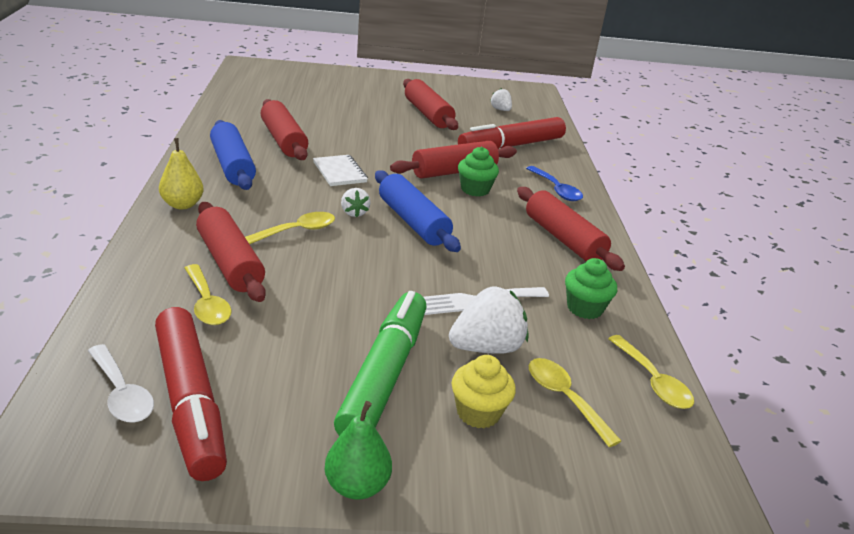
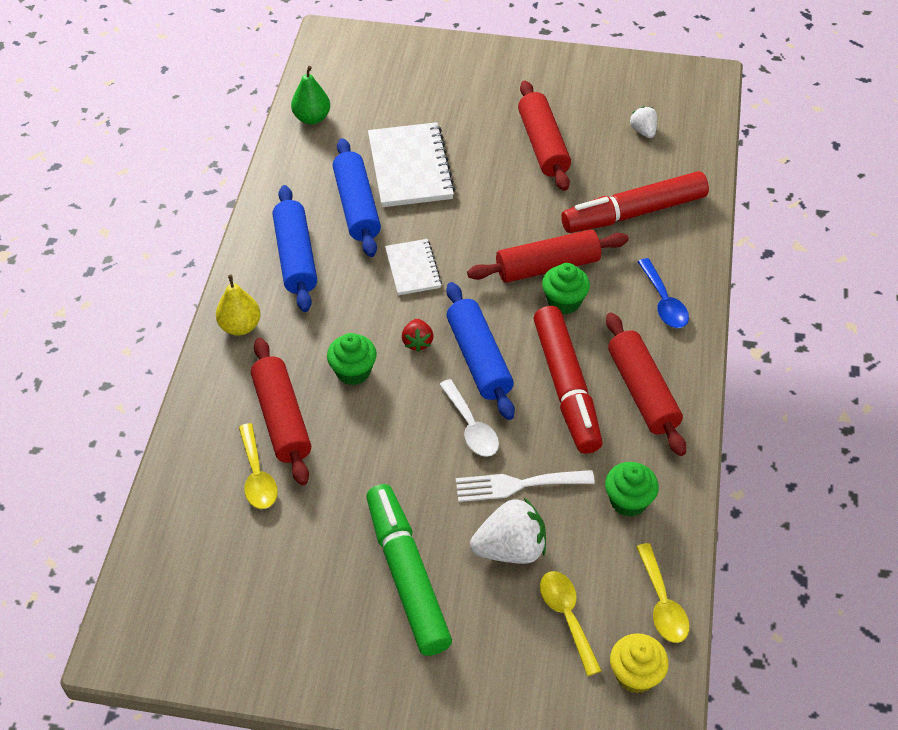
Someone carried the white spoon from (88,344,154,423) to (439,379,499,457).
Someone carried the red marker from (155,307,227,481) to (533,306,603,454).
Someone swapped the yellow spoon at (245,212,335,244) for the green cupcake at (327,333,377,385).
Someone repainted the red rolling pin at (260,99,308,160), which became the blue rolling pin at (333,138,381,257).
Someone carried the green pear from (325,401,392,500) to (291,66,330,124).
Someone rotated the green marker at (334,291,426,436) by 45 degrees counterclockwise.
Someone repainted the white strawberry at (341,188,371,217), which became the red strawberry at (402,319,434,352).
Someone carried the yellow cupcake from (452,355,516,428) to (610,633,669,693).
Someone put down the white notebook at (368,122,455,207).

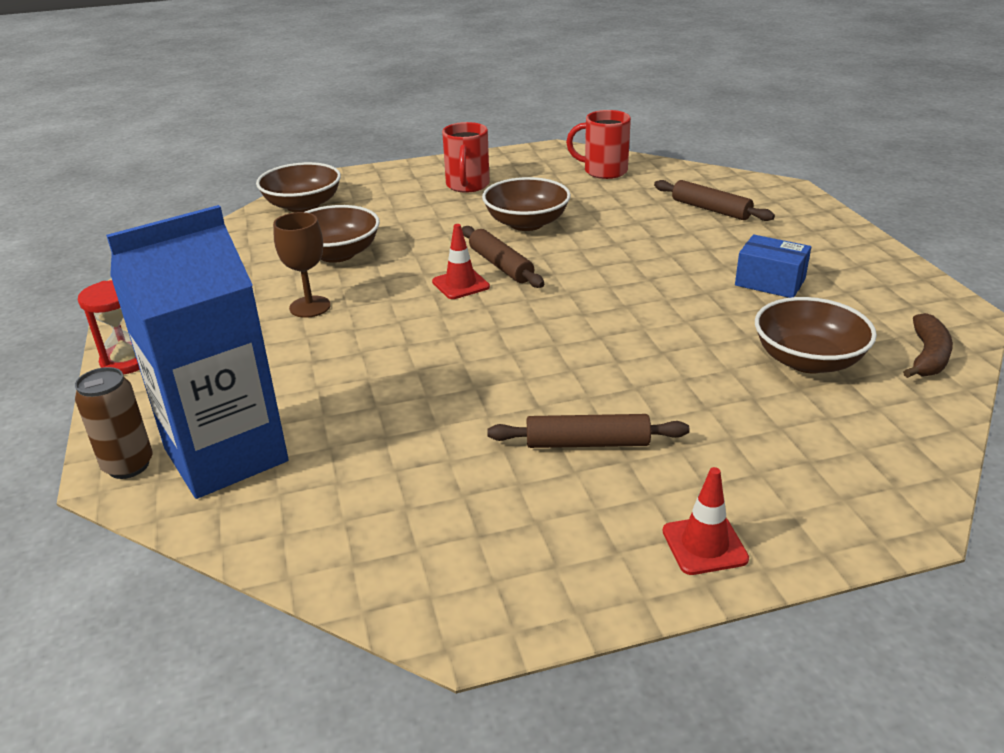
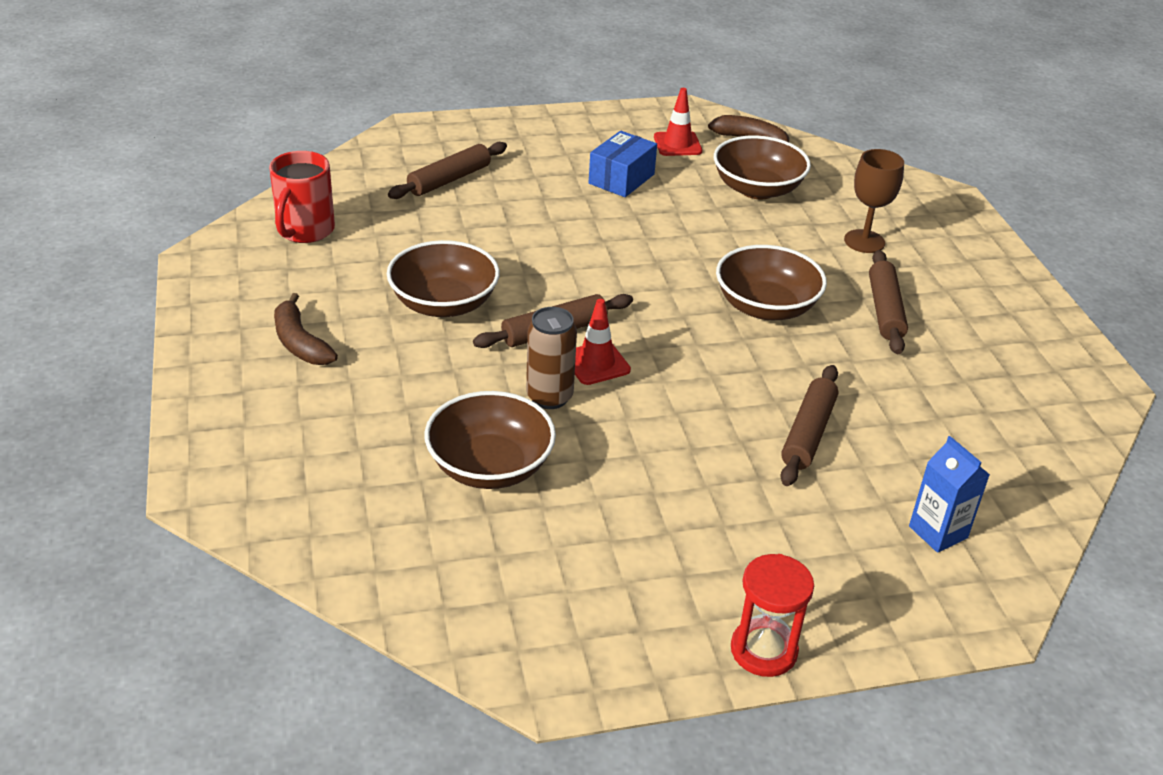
Someone carried the brown can from (75,367,153,479) to (526,307,577,409).
Someone scaled the blue carton at (106,205,289,499) by 0.42.
Someone carried the brown bowl from (256,162,341,213) to (716,245,827,320).
Someone carried the brown goblet from (273,212,331,318) to (844,149,904,253).
Someone swapped the red mug at (442,122,490,193) for the brown banana at (274,293,338,365).
Someone carried the red traffic cone from (663,467,749,575) to (654,88,702,156).
Someone put down the brown rolling pin at (780,365,838,486).

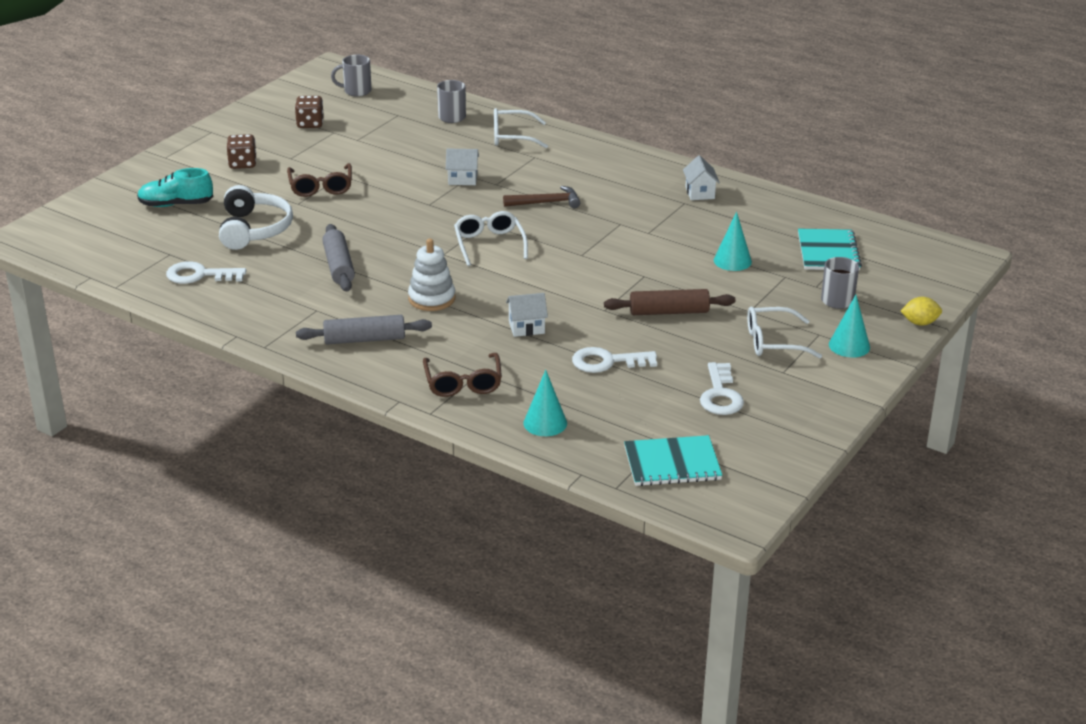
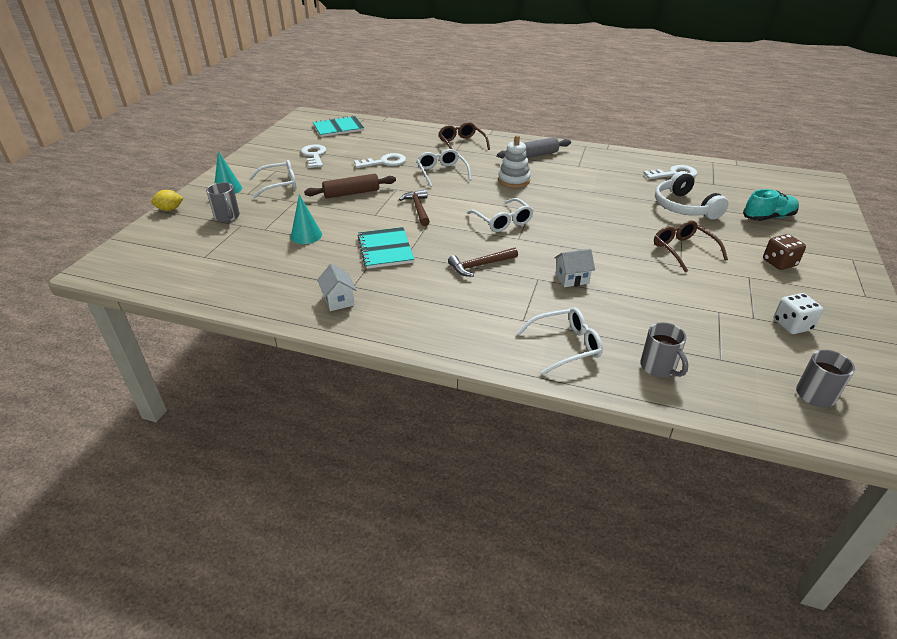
Someone repainted the brown dice at (295,96,324,128), which became the white dice at (773,293,823,334).
Someone took away the grey rolling pin at (322,224,355,291).
Someone swapped the white house at (506,293,548,337) for the white glasses at (417,149,471,187).
Someone took away the turquoise cone at (523,370,567,436).
Someone carried the turquoise notebook from (798,228,862,271) to (357,227,414,269).
Someone put down the brown hammer at (399,189,430,226).

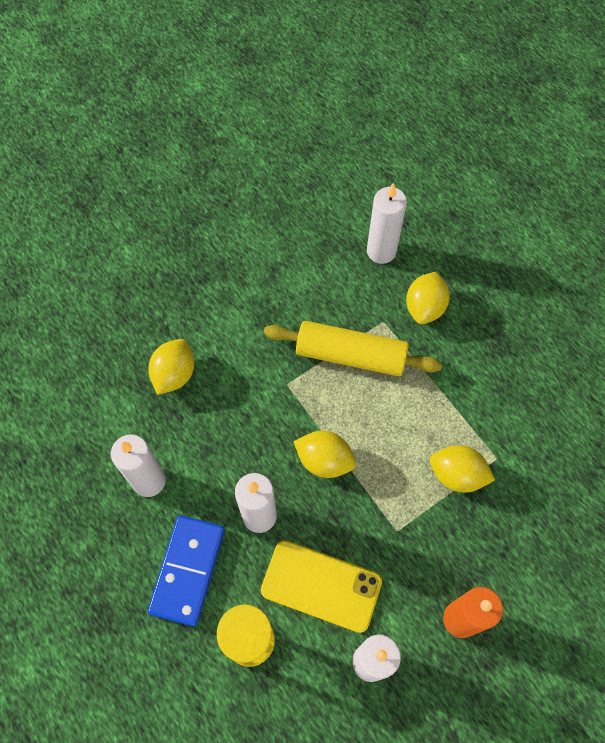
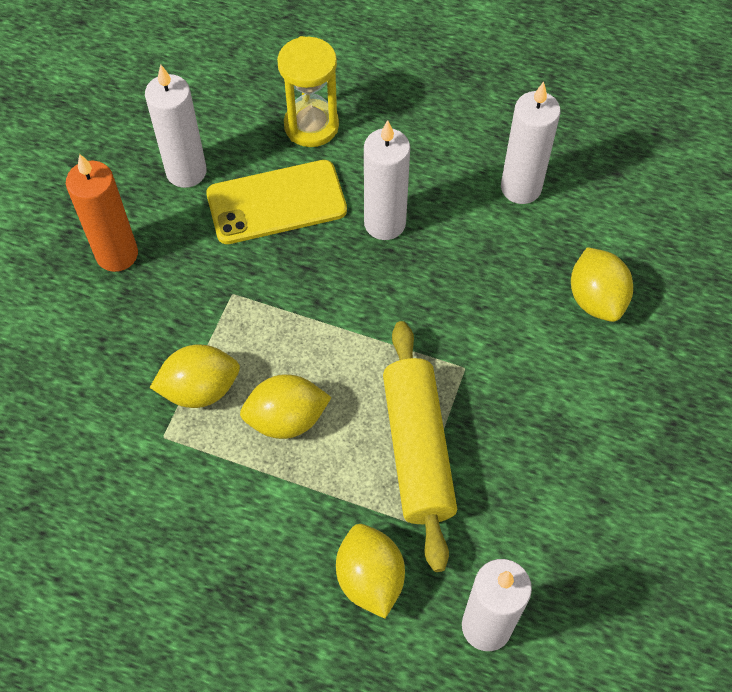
Someone took away the blue domino at (148,515,225,627).
Someone rotated the yellow rolling pin at (264,321,442,376) by 75 degrees counterclockwise.
Someone carried the yellow lemon from (293,431,356,478) to (240,374,332,439).

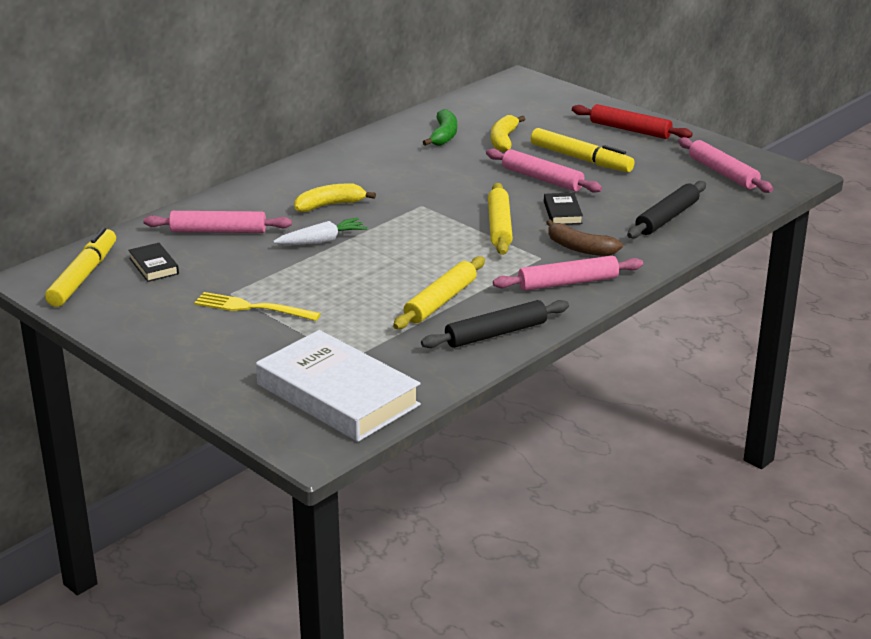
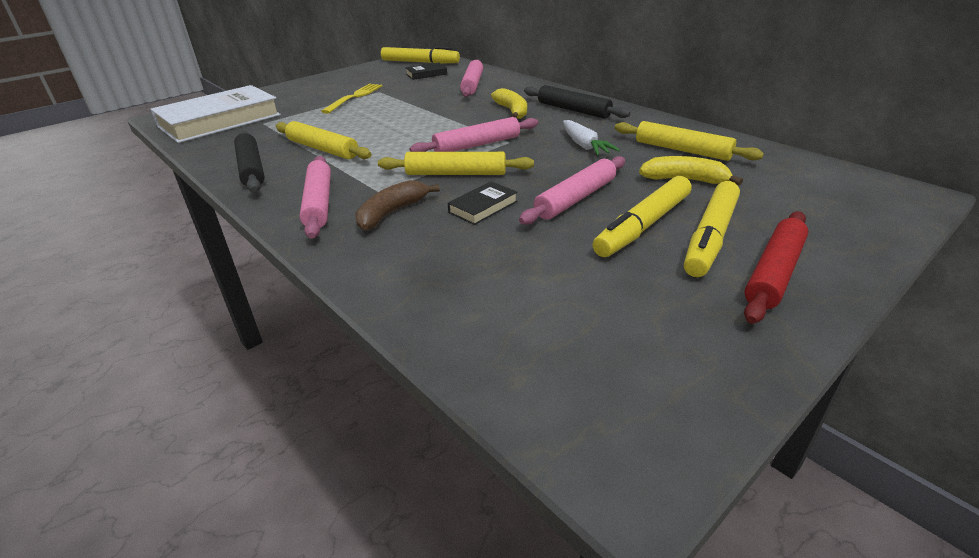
Someone carried the white carrot from (273,218,368,245) to (563,120,620,156).
Someone swapped the green banana at (423,109,457,146) for the yellow rolling pin at (615,121,764,161).
Someone rotated the black book at (544,193,583,225) by 45 degrees counterclockwise.
Someone carried the black rolling pin from (627,181,706,238) to (524,85,630,119).
Someone carried the pink rolling pin from (678,137,773,193) to (410,117,538,152).
Someone put down the yellow marker at (684,181,740,277).

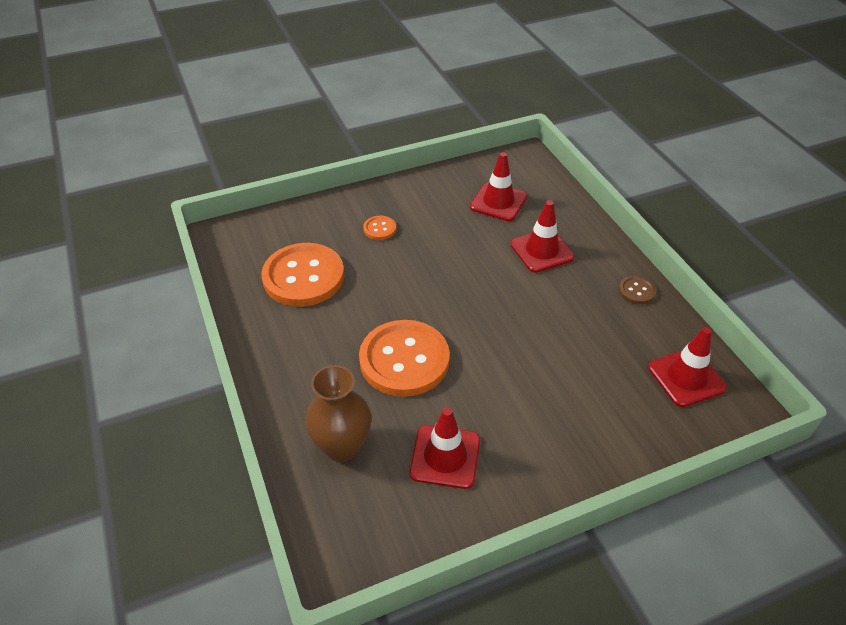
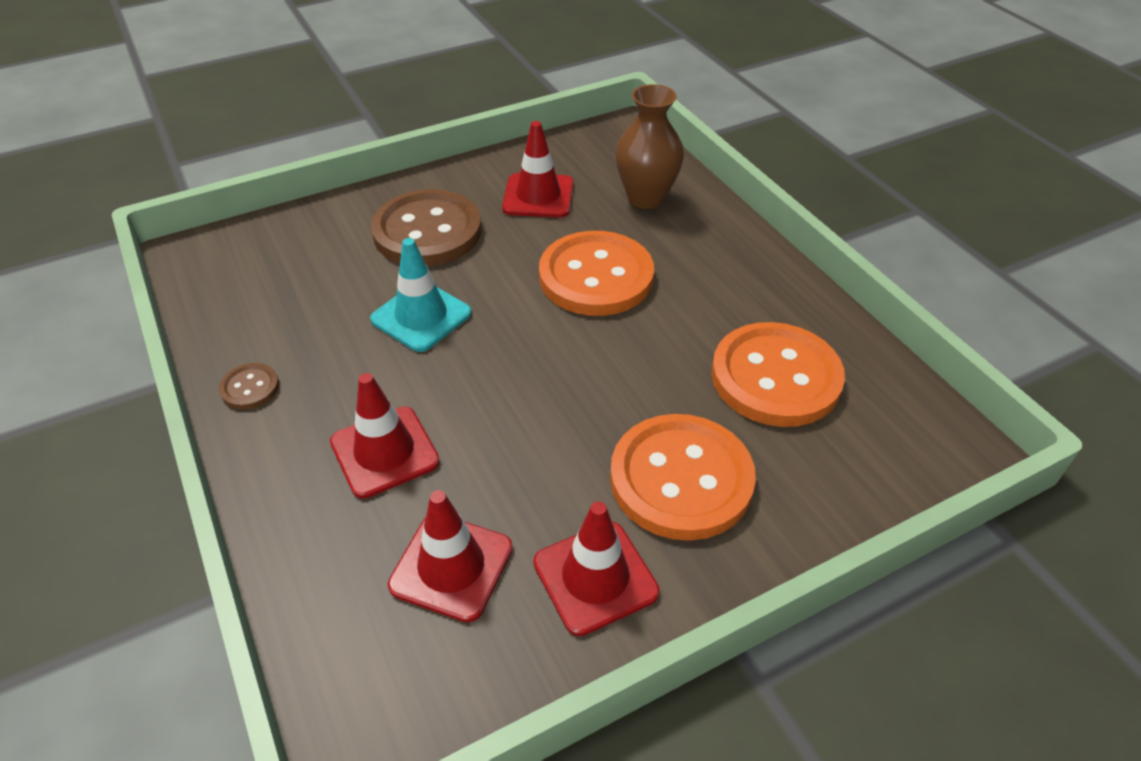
Someone scaled the orange button at (363,216,396,240) by 2.30.
Someone carried the red traffic cone from (648,327,727,407) to (534,501,660,636).
Someone put down the turquoise traffic cone at (370,238,472,352).
Someone put down the brown button at (371,189,482,266).

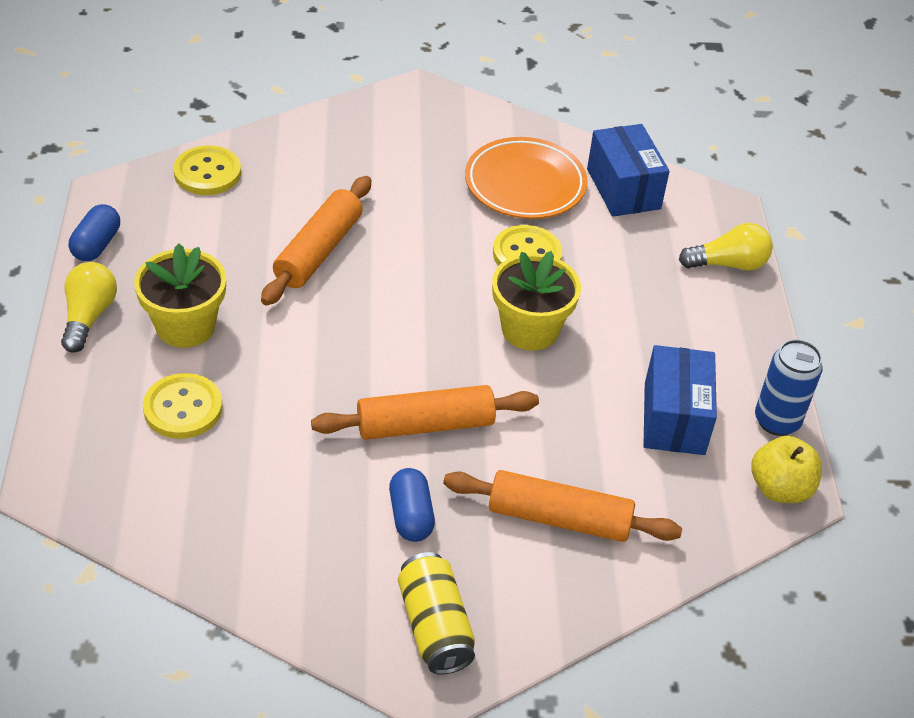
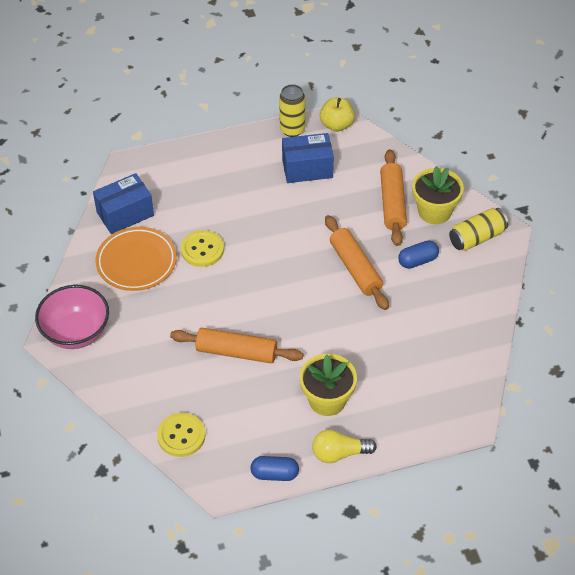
Someone took away the yellow button at (143,373,222,439).
Someone carried the yellow flower pot from (492,251,581,351) to (412,166,464,224).
Someone took away the yellow light bulb at (679,223,773,271).
Someone repainted the blue can at (755,339,822,436), which became the yellow can at (279,84,305,137).
Someone put down the pink bowl at (35,285,109,349).

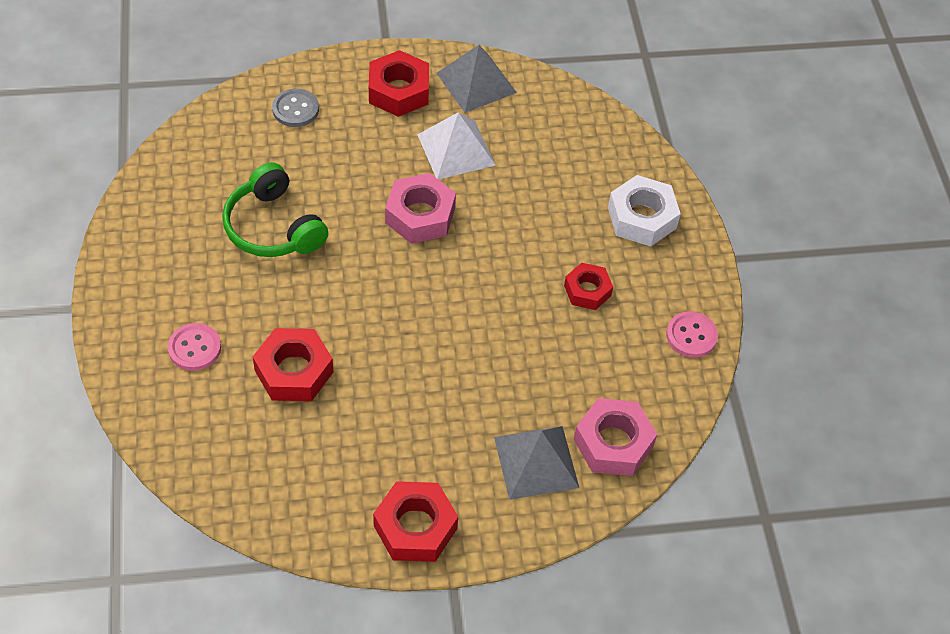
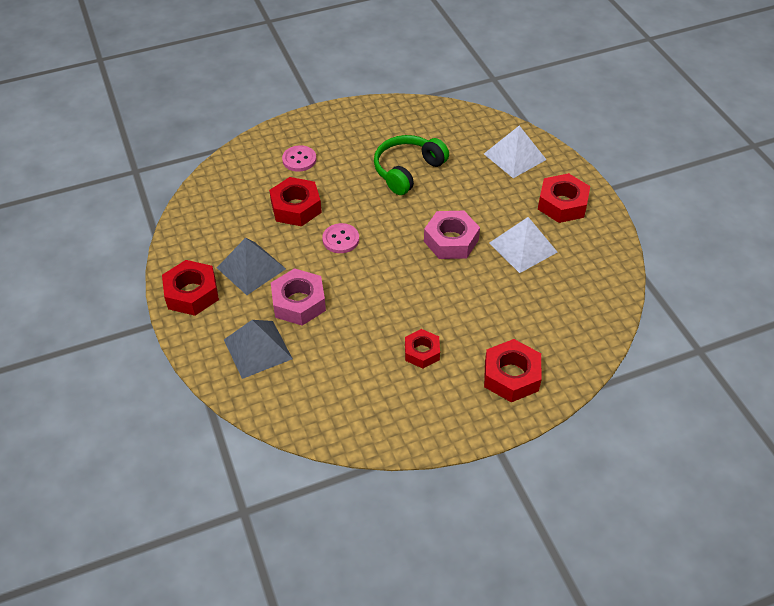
Someone swapped the grey button at (272,89,319,127) for the white pyramid at (484,126,547,178).
Someone carried the grey pyramid from (436,45,517,113) to (217,238,286,295).
Someone carried the pink nut from (574,398,657,476) to (271,268,326,326).
Someone repainted the white nut at (608,175,681,246), which became the red nut at (484,339,542,402).
Someone carried the pink button from (666,311,718,358) to (322,223,359,253).

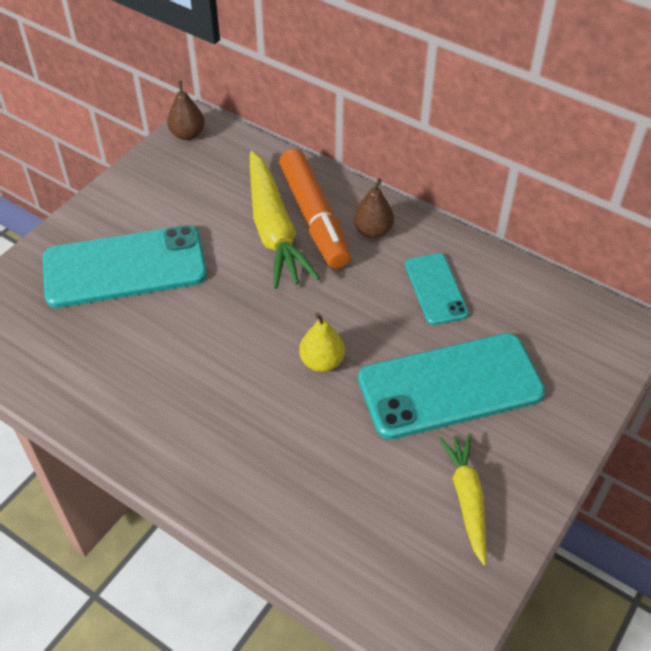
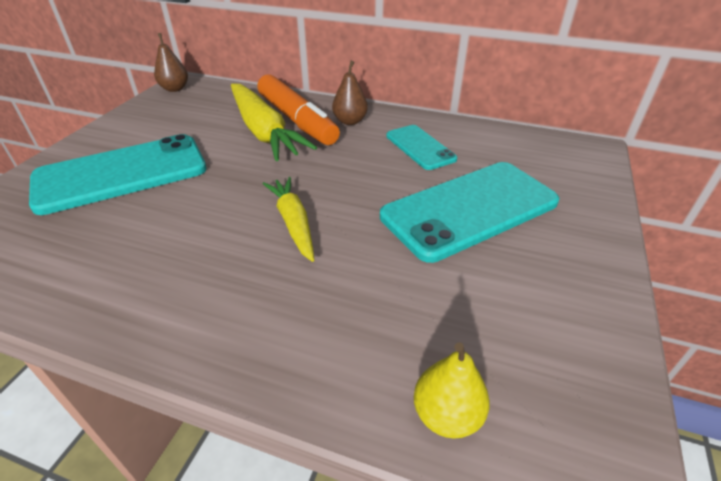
Someone carried the yellow pear from (299,313,345,372) to (414,343,490,439).
Someone carried the yellow carrot from (439,434,486,565) to (263,177,314,262).

